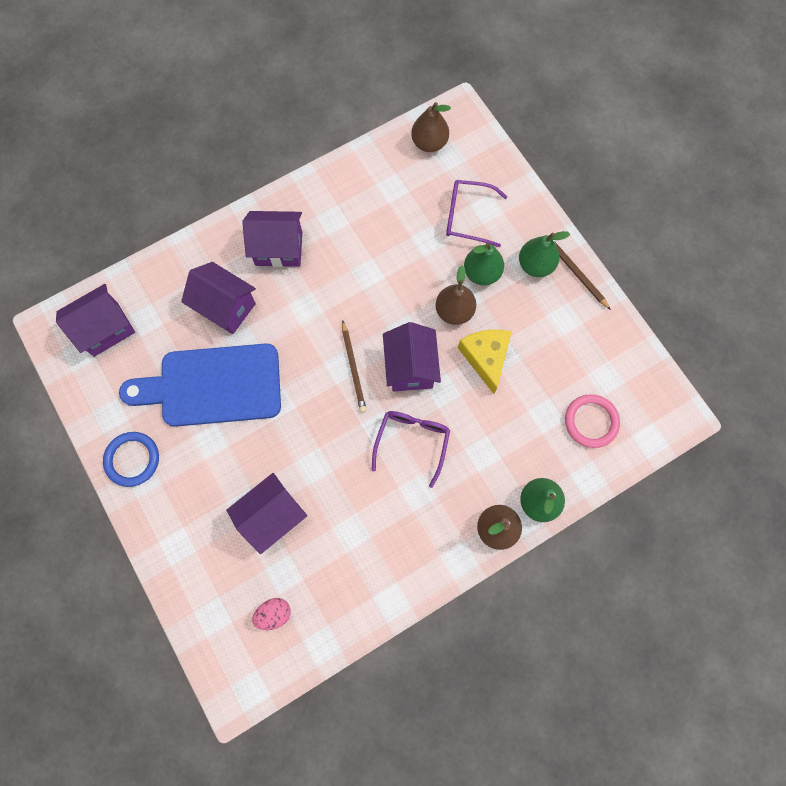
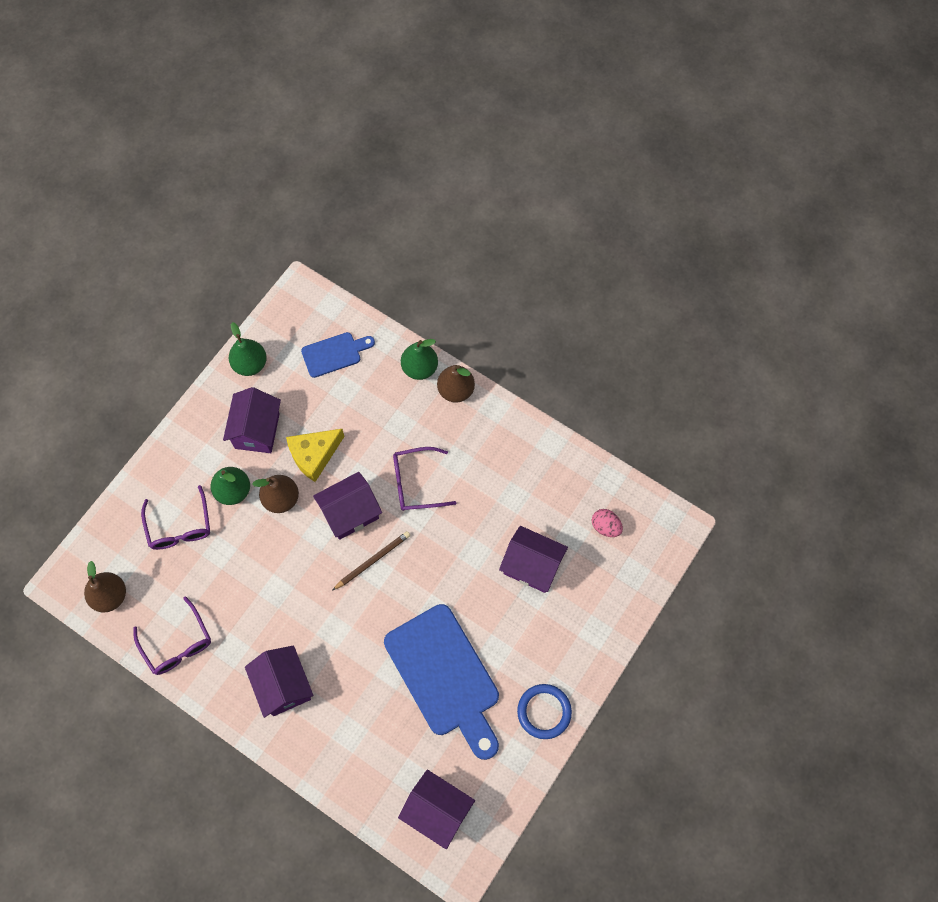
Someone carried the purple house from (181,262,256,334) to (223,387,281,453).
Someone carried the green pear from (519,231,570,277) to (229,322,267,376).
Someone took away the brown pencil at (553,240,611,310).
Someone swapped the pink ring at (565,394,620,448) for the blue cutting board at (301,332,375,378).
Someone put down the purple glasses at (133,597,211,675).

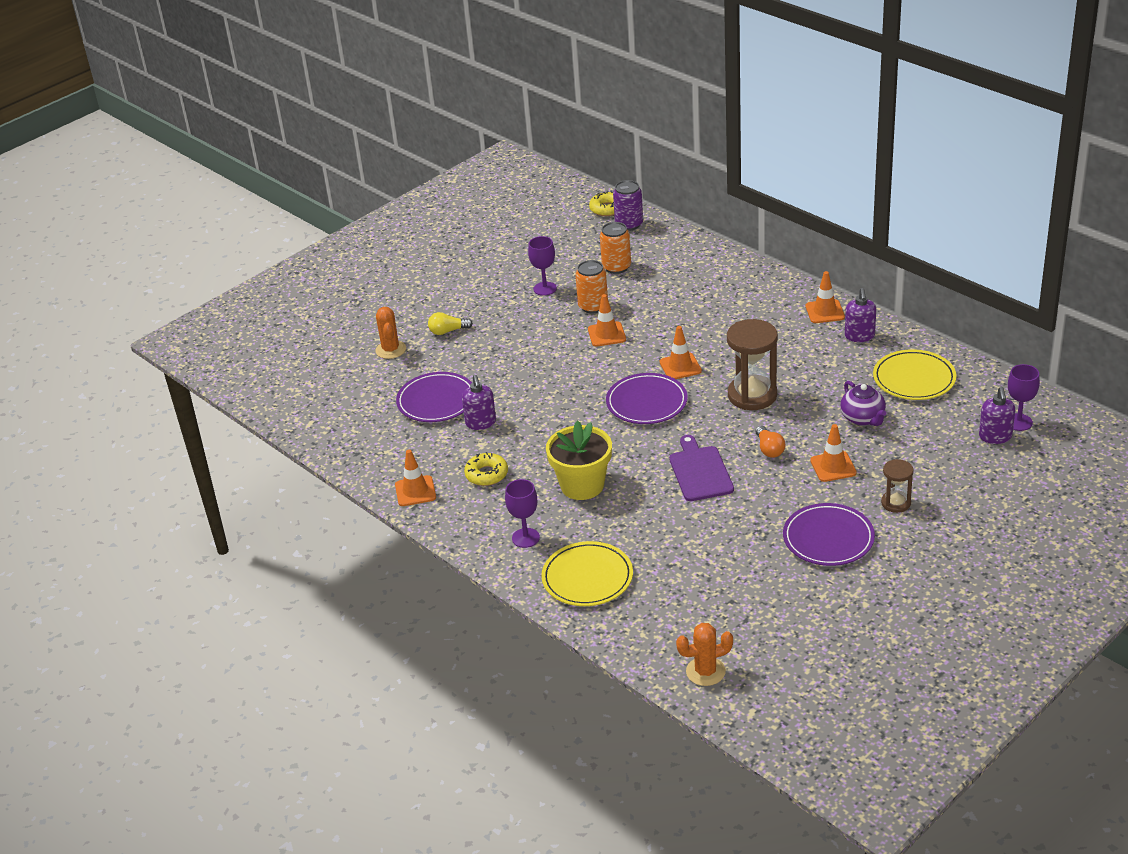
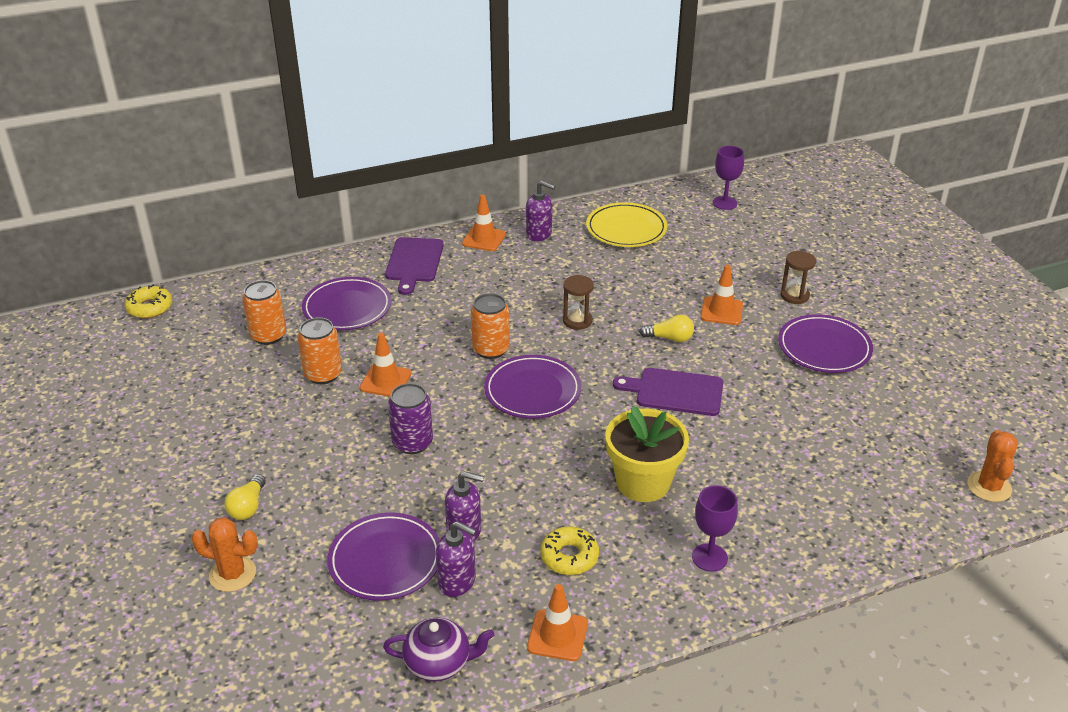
Someone took away the purple goblet at (528,236,557,296).
Someone took away the yellow plate at (541,541,633,606).
Someone carried the purple can from (613,180,643,231) to (388,383,433,454).
Someone swapped the orange traffic cone at (660,326,702,379) for the orange can at (471,293,510,359).
Someone scaled the brown hourglass at (727,319,778,410) by 0.54.
Someone repainted the orange light bulb at (755,426,785,458), which became the yellow light bulb at (640,315,694,342).
Someone carried the purple teapot from (840,381,886,426) to (383,618,494,681).
Someone carried the purple soap dispenser from (979,387,1015,444) to (436,521,476,597).
Someone put down the purple plate at (302,277,392,330).
Someone put down the purple cutting board at (385,237,444,295).

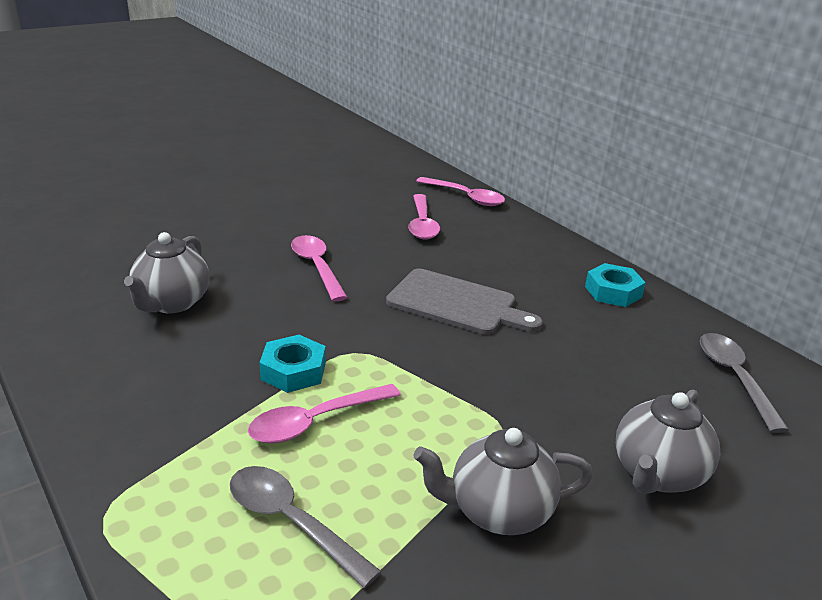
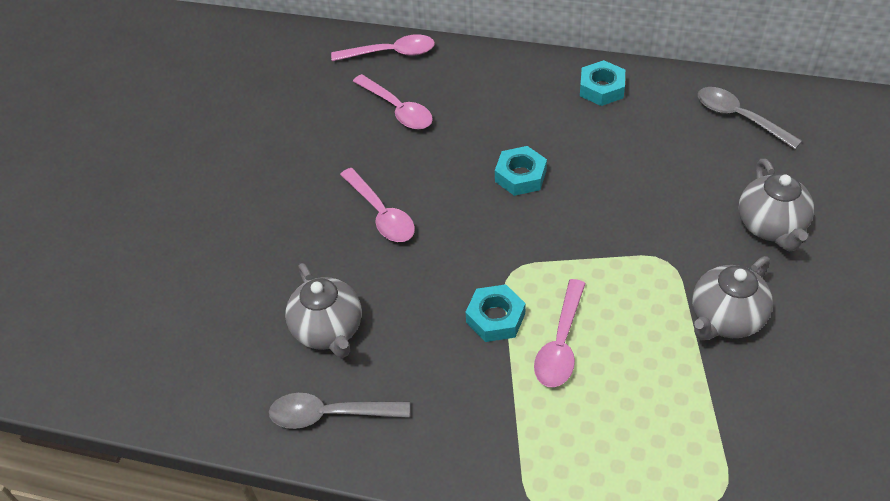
Someone carried the grey spoon from (230,466,382,588) to (269,393,410,429).
Someone rotated the pink spoon at (291,235,348,302) by 150 degrees counterclockwise.
Someone swapped the grey cutting board at (386,269,543,335) for the turquoise nut at (495,146,547,196).

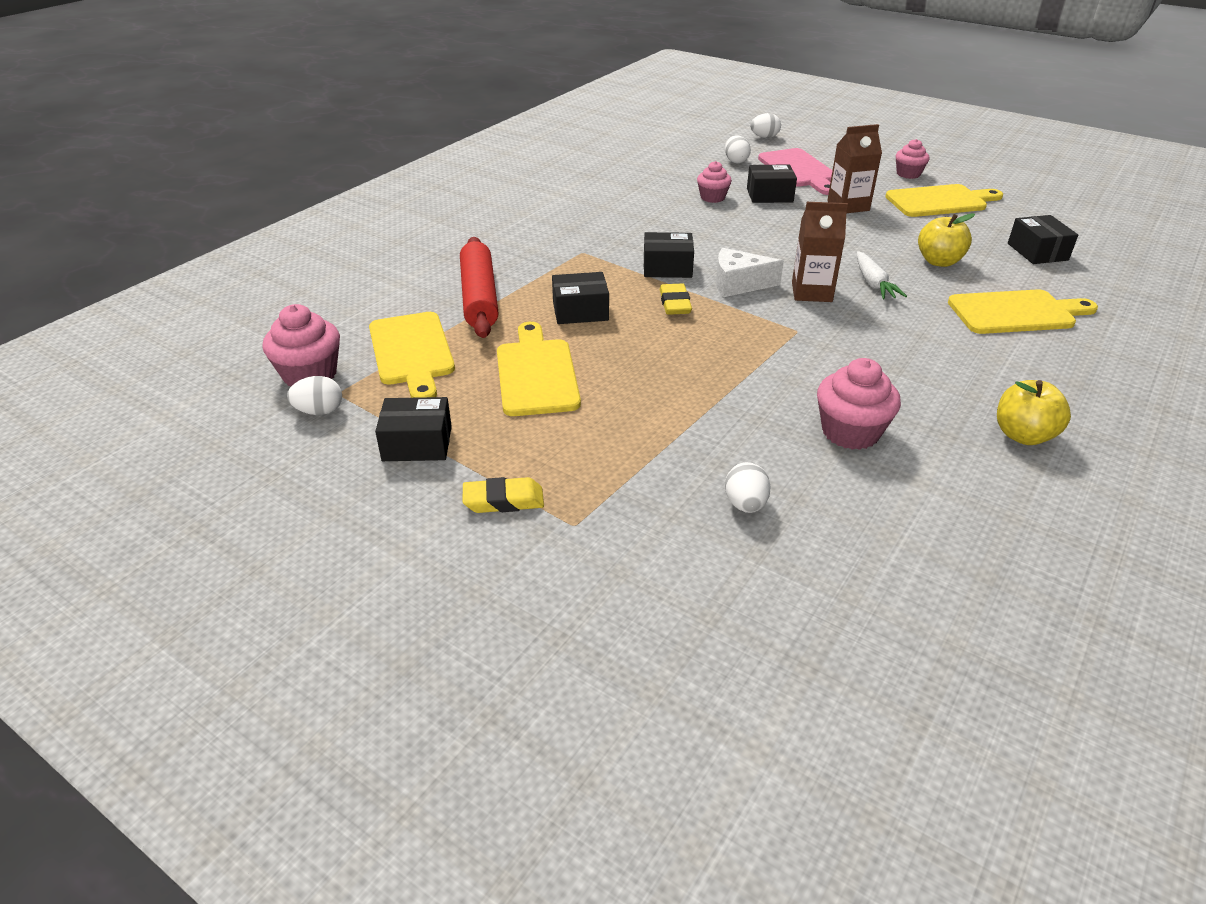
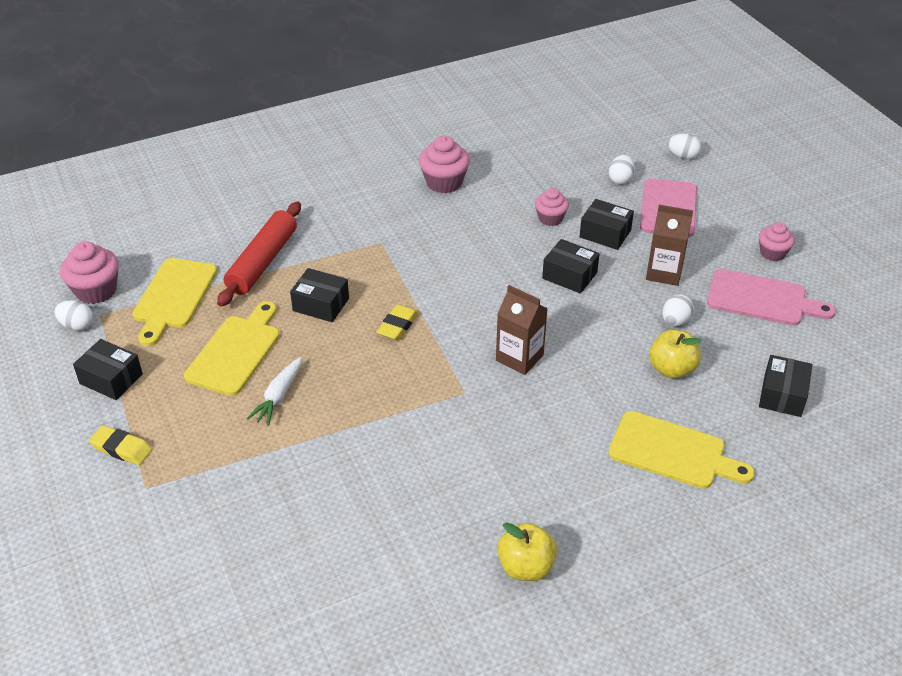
Someone carried the black box from (644,232,694,278) to (542,239,600,294).
Someone took away the white cheese at (716,248,784,297).
Someone carried the white egg from (725,462,771,513) to (663,294,694,326).
Someone carried the pink cupcake from (817,358,901,450) to (419,135,470,193).
Someone carried the white carrot from (857,251,907,299) to (247,357,302,425).
Someone repainted the yellow cutting board at (885,184,1003,217), which became the pink cutting board at (707,269,836,326).

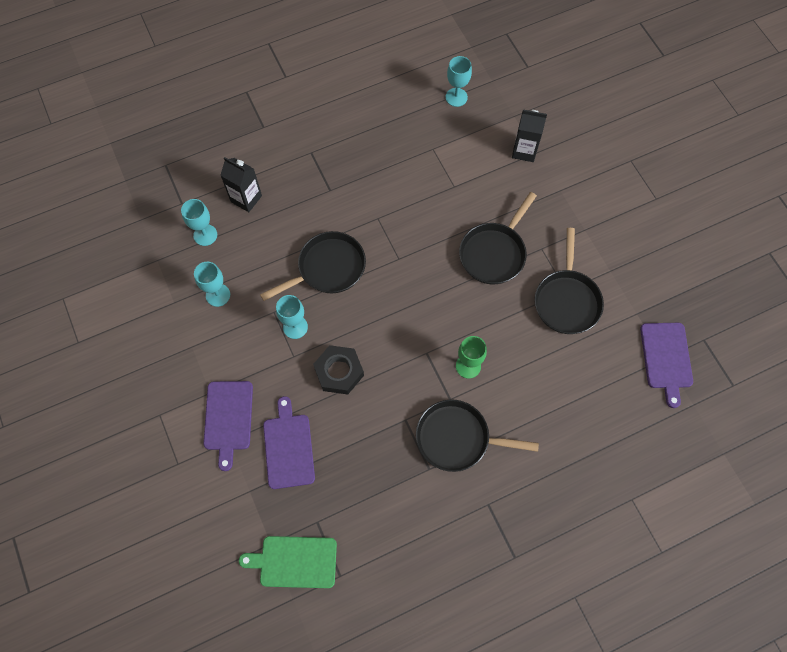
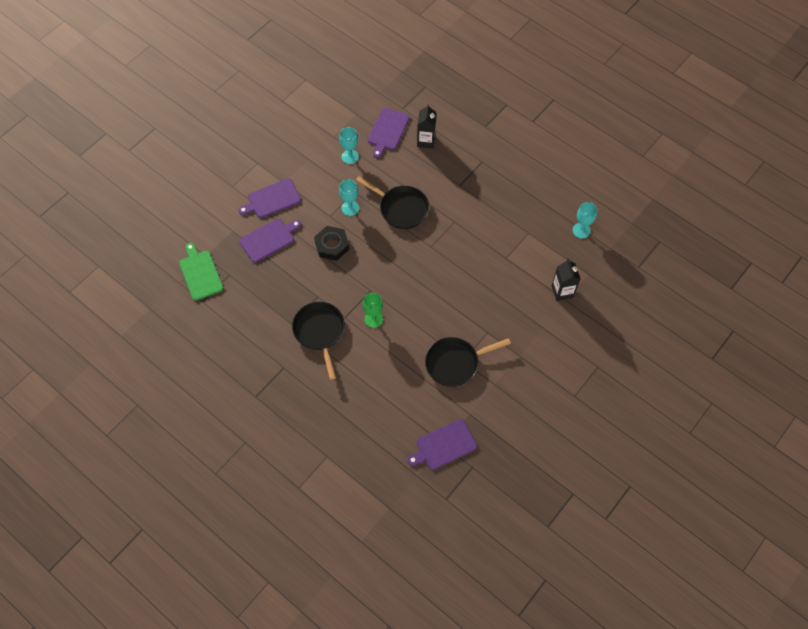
Someone swapped the turquoise goblet at (181,199,217,246) for the purple cutting board at (368,108,409,158).
Someone took away the black pan at (459,192,537,284).

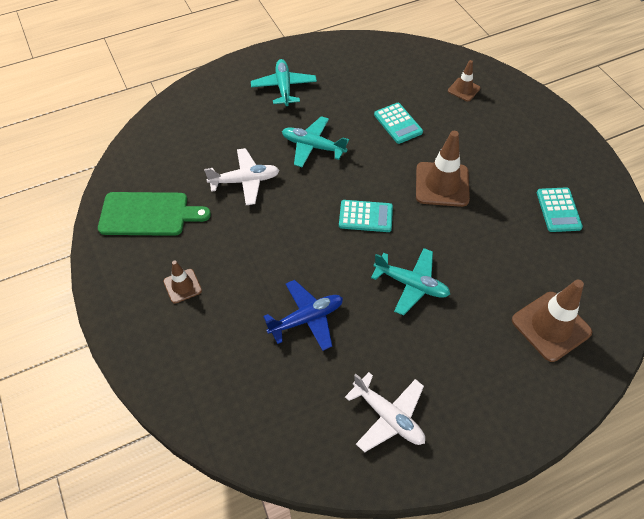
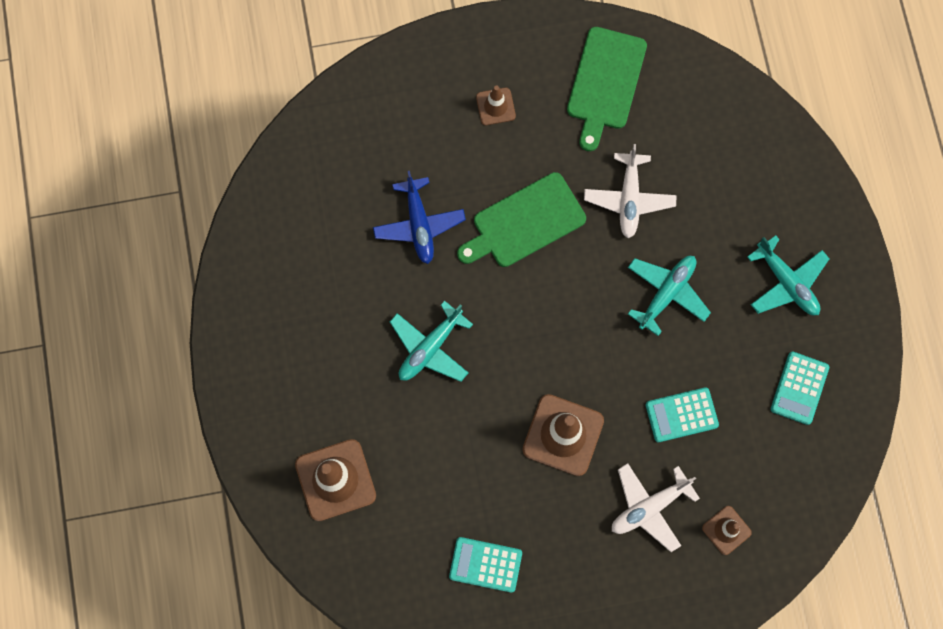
Someone rotated the turquoise plane at (251,59,317,106) by 45 degrees clockwise.
Someone carried the turquoise calculator from (339,200,393,232) to (771,351,829,425).
Someone carried the white plane from (345,372,425,452) to (612,463,700,552).
Someone put down the green cutting board at (457,172,586,267).

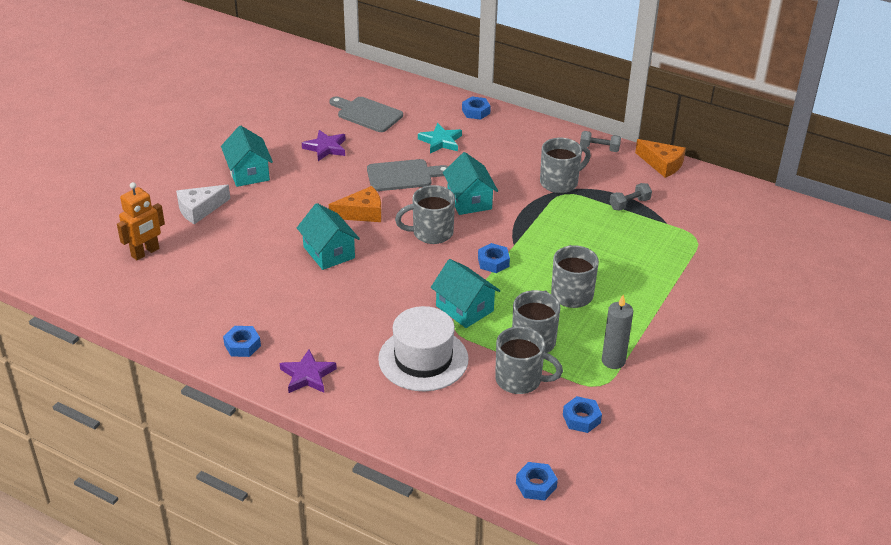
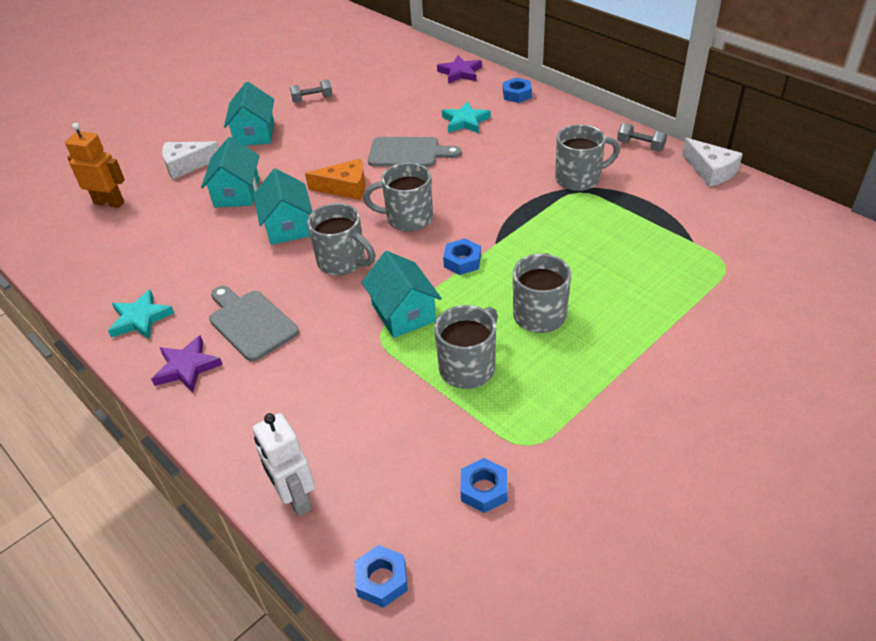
Someone rotated the orange robot at (117,182,165,260) by 135 degrees counterclockwise.
Someone swapped the blue nut at (223,326,261,357) for the turquoise star at (108,289,174,339).
Someone carried the purple star from (302,130,345,161) to (437,56,482,84).
Someone carried the grey cutting board from (330,97,403,132) to (209,286,299,361).
Someone took away the white hat at (378,306,469,391).
Someone carried the turquoise house from (443,152,498,215) to (201,137,260,207).
Someone carried the grey mug from (495,327,563,394) to (307,203,375,275).
Someone took away the grey candle at (602,295,633,369).
Someone carried the grey dumbbell from (610,183,652,211) to (290,80,333,103).
Someone repainted the orange cheese at (635,139,686,178), which became the white cheese at (682,138,743,187).
Someone put down the white robot at (253,413,315,517).

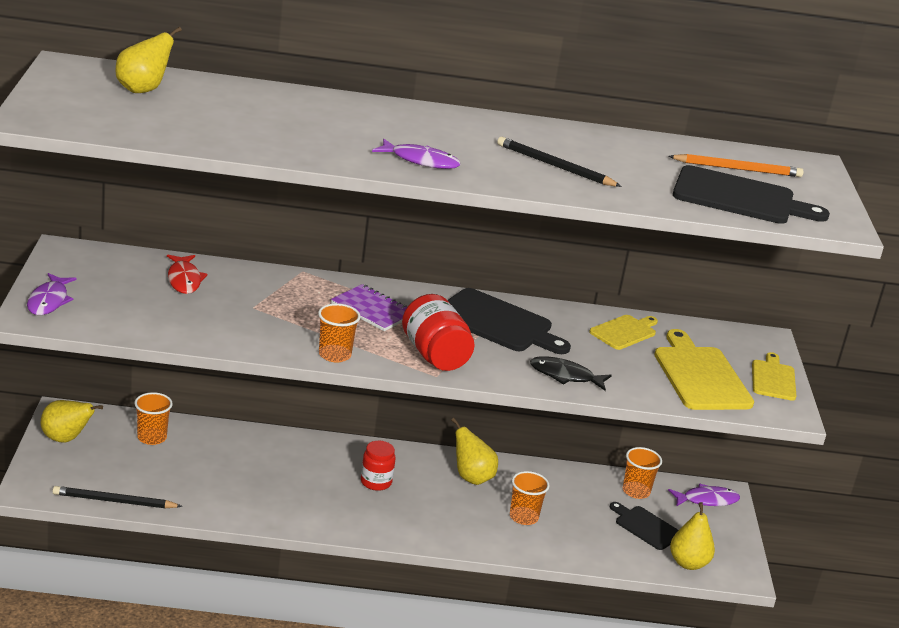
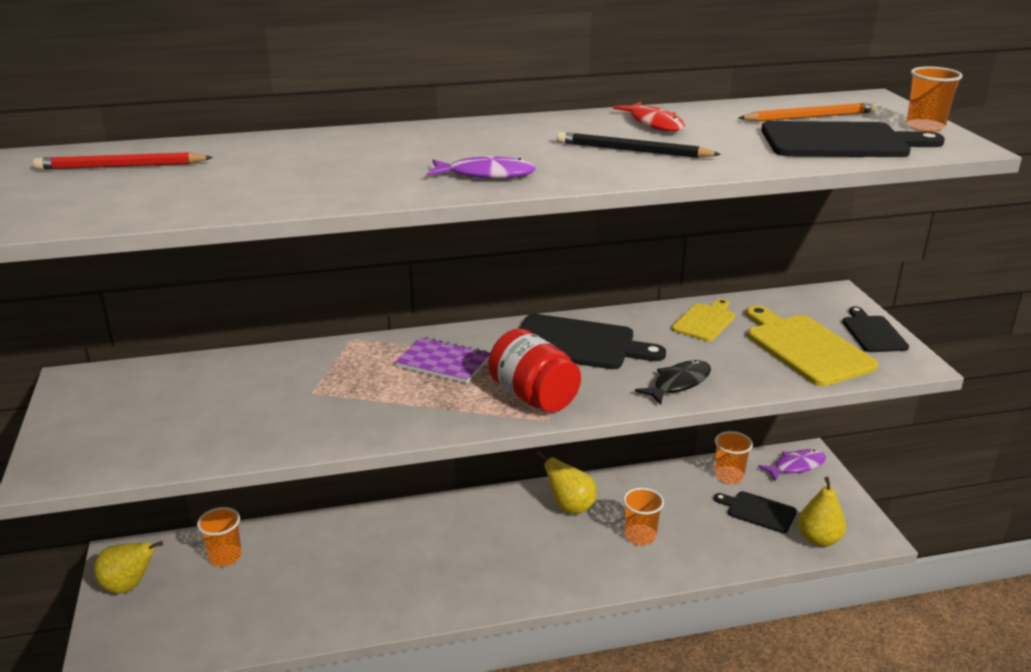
Someone took away the purple fish at (27,273,77,315).
Someone took away the black pencil at (52,486,182,508).
Someone swapped the yellow pear at (116,27,182,93) for the red pencil at (33,152,213,170).
Someone carried the red fish from (167,255,207,294) to (613,102,685,132).
Someone carried the orange cup from (318,303,361,363) to (906,66,963,132).
Someone took away the red jar at (361,441,396,491).
Someone rotated the black fish at (530,356,612,391) by 135 degrees clockwise.
Someone repainted the yellow cutting board at (752,352,796,401), which became the black cutting board at (842,306,909,352).

